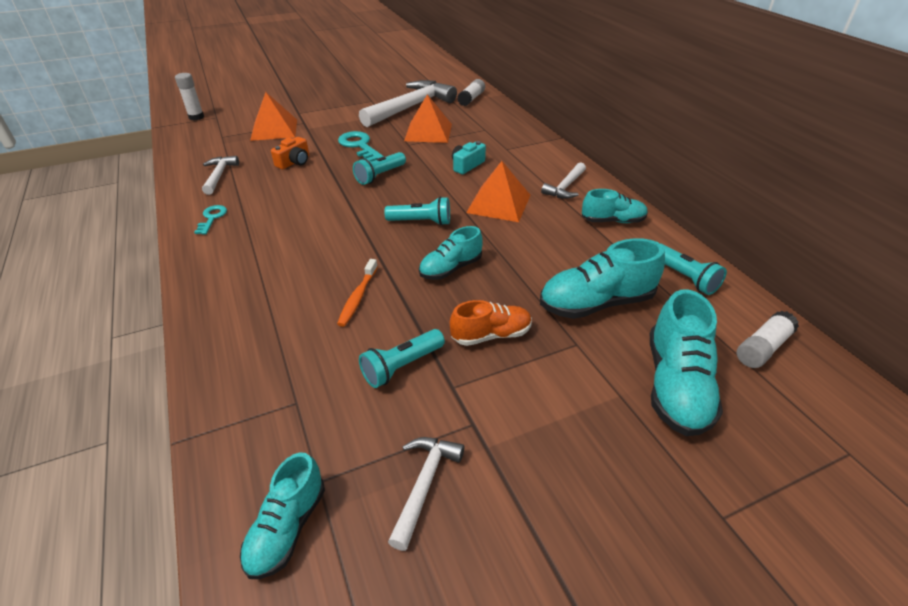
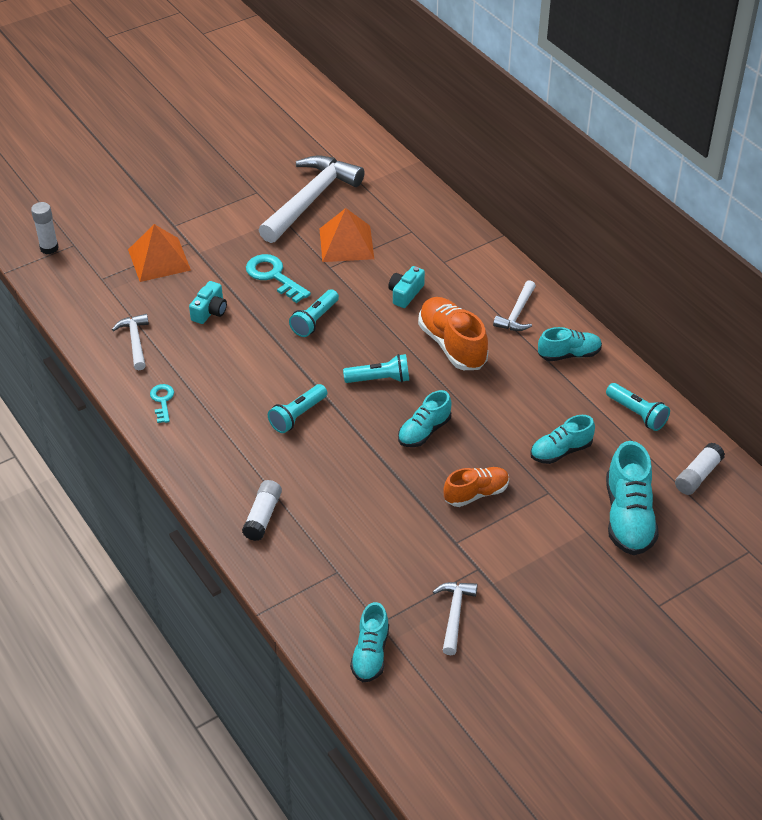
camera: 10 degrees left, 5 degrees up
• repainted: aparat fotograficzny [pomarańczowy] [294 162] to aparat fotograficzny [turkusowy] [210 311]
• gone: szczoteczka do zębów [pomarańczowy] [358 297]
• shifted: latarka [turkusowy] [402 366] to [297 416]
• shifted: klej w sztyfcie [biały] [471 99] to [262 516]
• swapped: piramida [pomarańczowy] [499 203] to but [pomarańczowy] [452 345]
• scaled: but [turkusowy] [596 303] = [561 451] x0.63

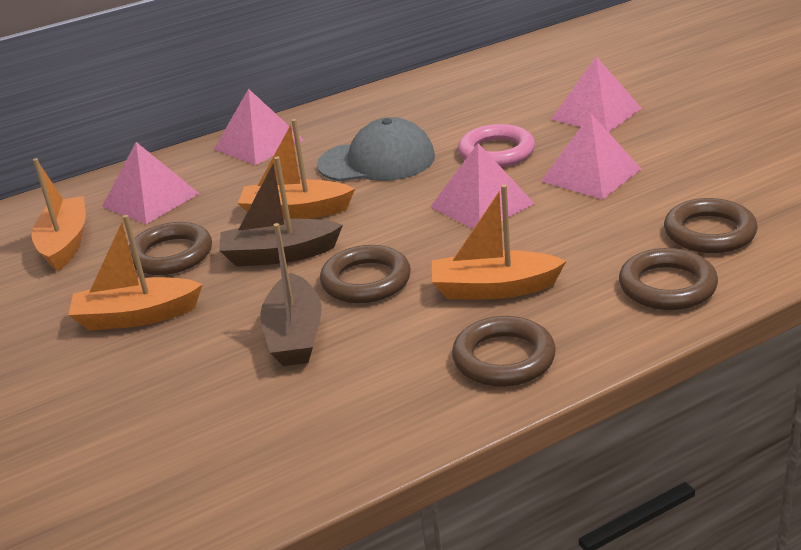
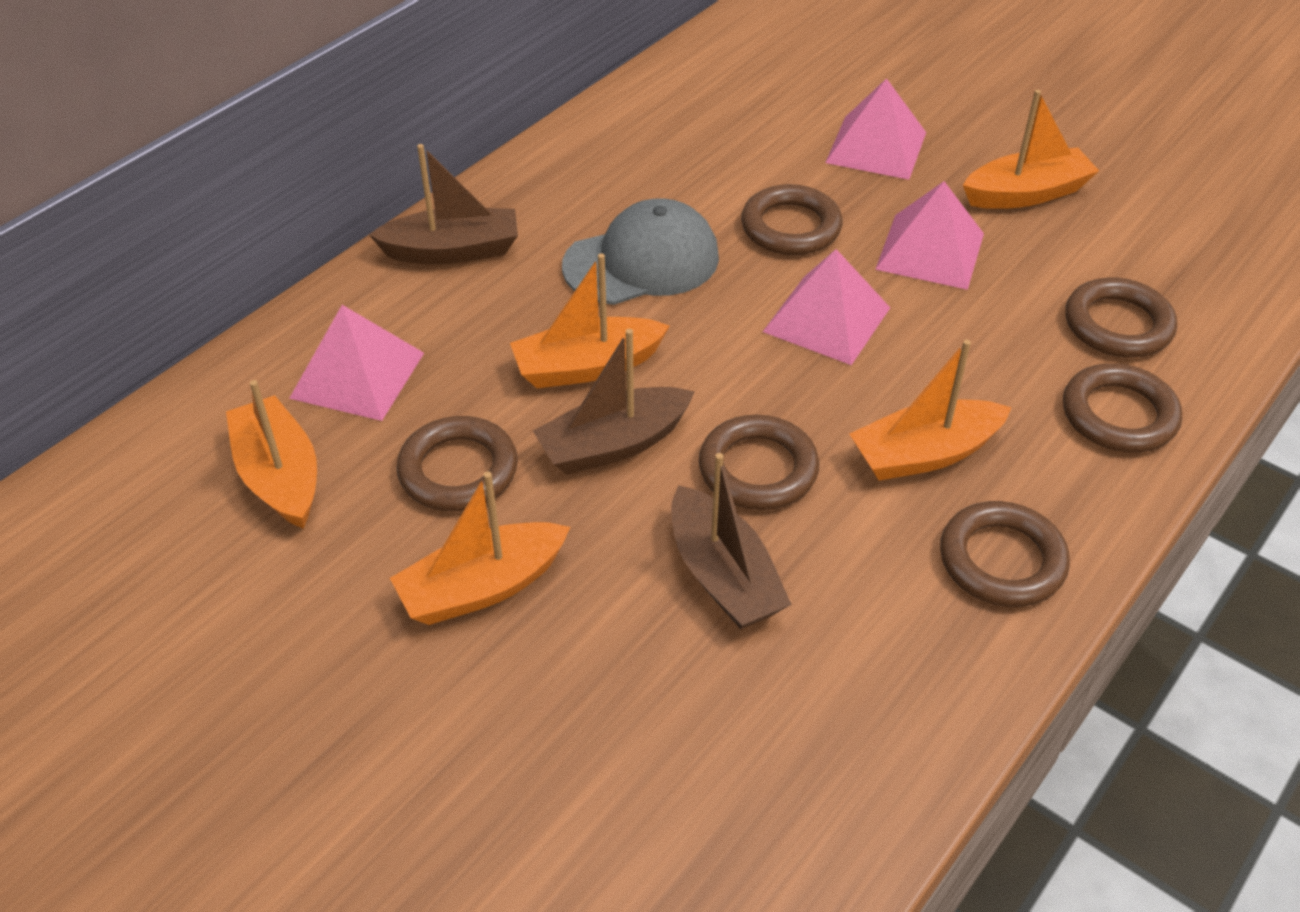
camera: 25 degrees left, 15 degrees up
• swapped: piramida [różowy] [259 144] to łódka [brązowy] [452 251]
• repainted: pierścień [różowy] [496 152] to pierścień [brązowy] [791 227]
• new: łódka [pomarańczowy] [1026 193]

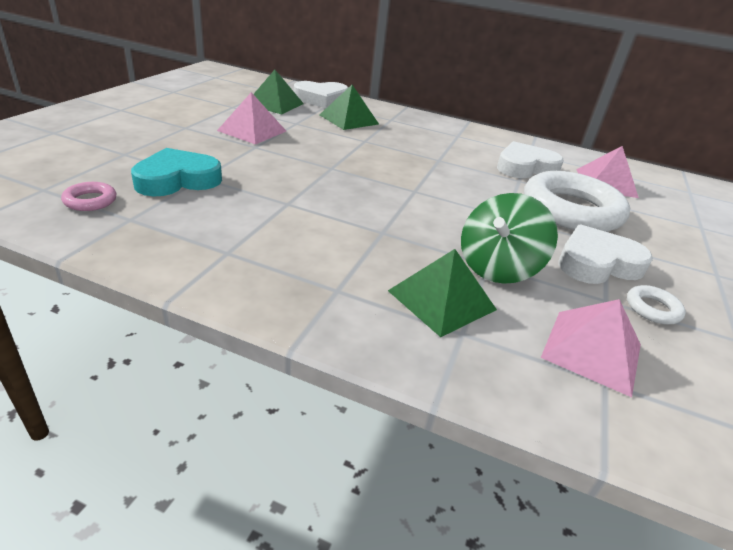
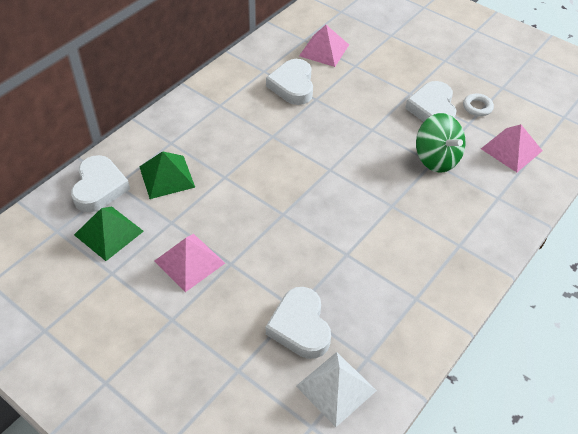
camera: 70 degrees left, 15 degrees up
• swapped: pierścień [różowy] [90 201] to piramida [biały] [336 388]
• repainted: serce [turkusowy] [177 180] to serce [biały] [300 326]
• gone: piramida [zielony] [441 300]
• gone: pierścień [biały] [571 210]

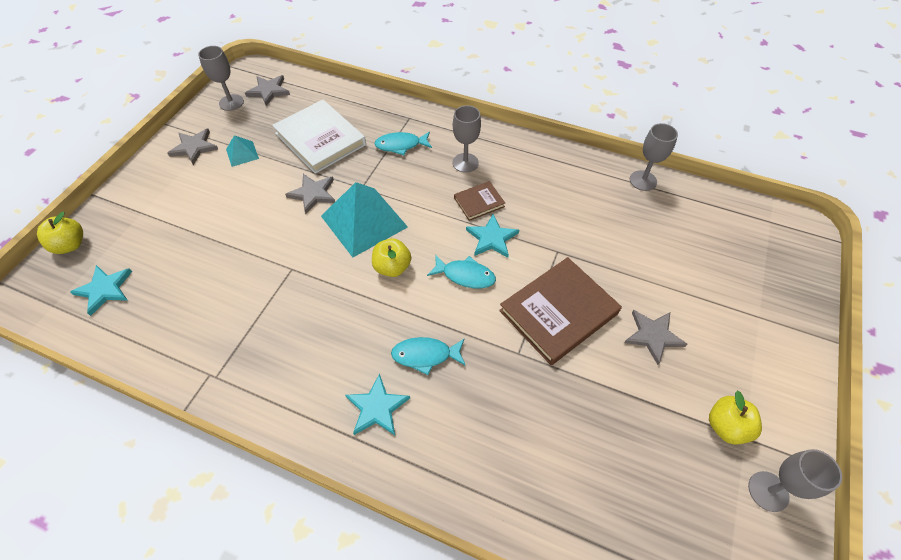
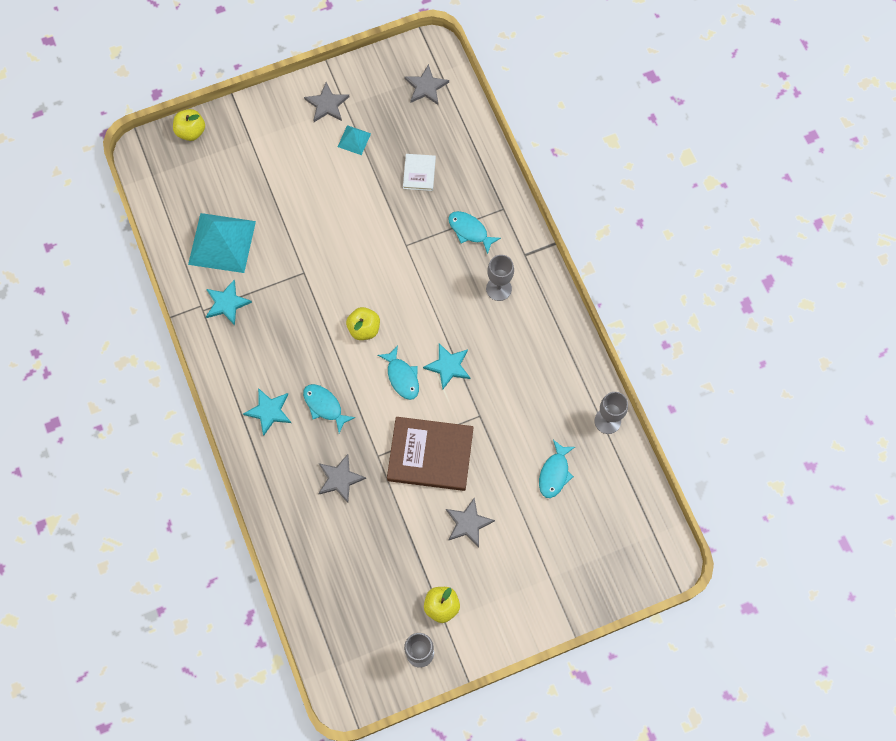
camera: 45 degrees right, 15 degrees up
• shifted: gwiazda [turkusowy] [104 289] to [227 303]
• gone: kielich [szary] [231 102]
• scaled: książka [biały] [320 139] = [419 173] x0.50
• shifted: gwiazda [szary] [313 194] to [340 479]
• shifted: piramida [turkusowy] [364 221] to [222 242]
• gone: książka [brązowy] [479 202]
• new: ryba [turkusowy] [554 473]

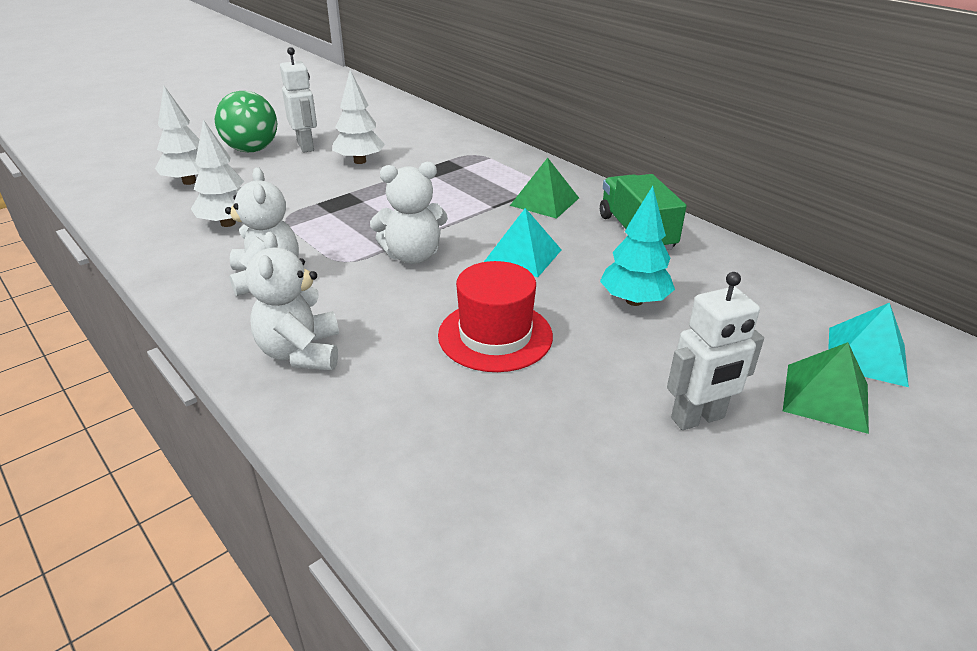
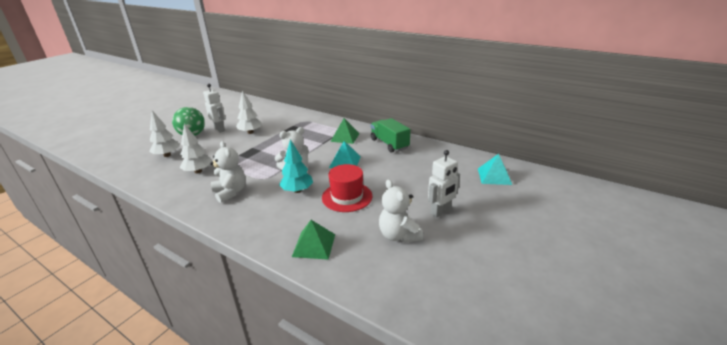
camera: 15 degrees left, 5 degrees down
• shifted: miś [biały] [301 353] to [398 235]
• shifted: drzewko [turkusowy] [634 301] to [297 190]
• shifted: piramida [zielony] [825 397] to [314 245]

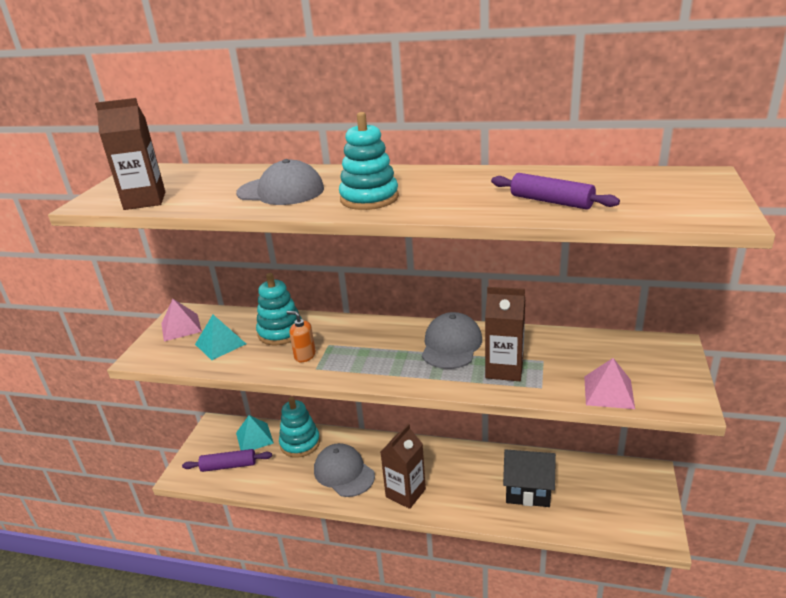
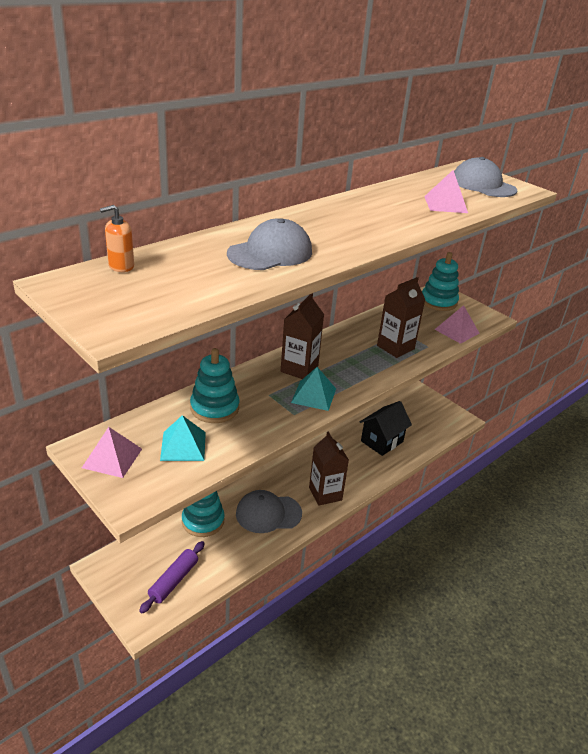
camera: 60 degrees left, 5 degrees up
• shifted: karton mleka [brązowy] [145 201] to [299 369]
• shifted: piramida [turkusowy] [254 438] to [313 395]
• shifted: dozownik mydła [pomarańczowy] [305 356] to [121 266]
• shifted: zabawka nakładanka [turkusowy] [369 198] to [438 302]
• shifted: czapka [szary] [451 345] to [483 185]
• swapped: wałek do ciasta [fioletowy] [551 201] to piramida [różowy] [445 204]

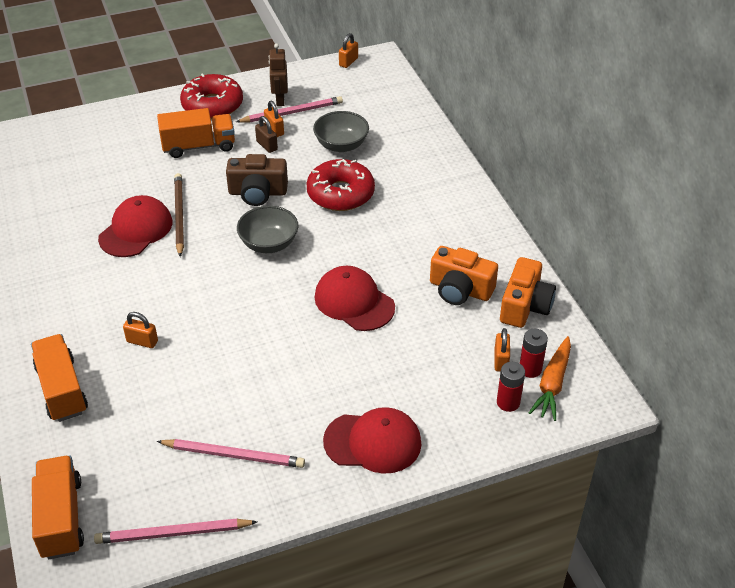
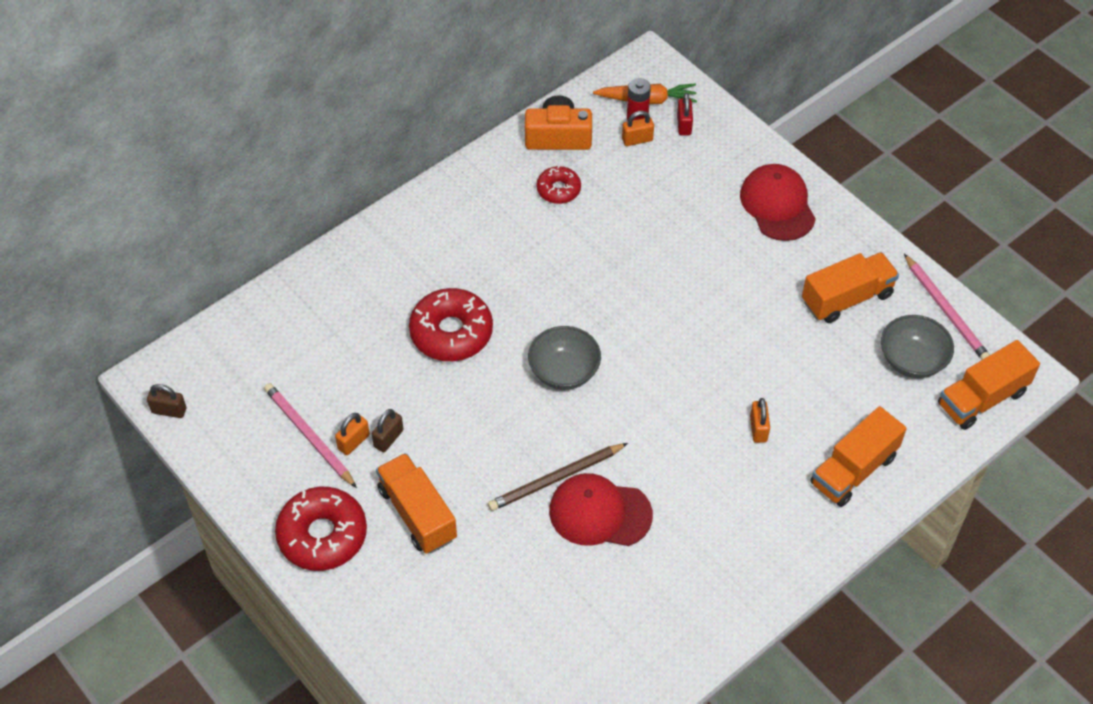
camera: 110 degrees left, 10 degrees up
• swapped: ołówek [różowy] [234 455] to ciężarówka [pomarańczowy] [847 298]
• gone: aparat fotograficzny [brązowy] [258 192]
• gone: robot [brązowy] [280 100]
• shifted: miska [szary] [341 145] to [912 360]
• gone: czapka [czerwony] [354 302]
• repainted: kłódka [pomarańczowy] [348 62] to kłódka [brązowy] [169 410]
• swapped: aparat fotograficzny [pomarańczowy] [460 289] to donut [czerwony] [558 190]
• swapped: bateria [czerwony] [508 402] to kłódka [czerwony] [684 125]

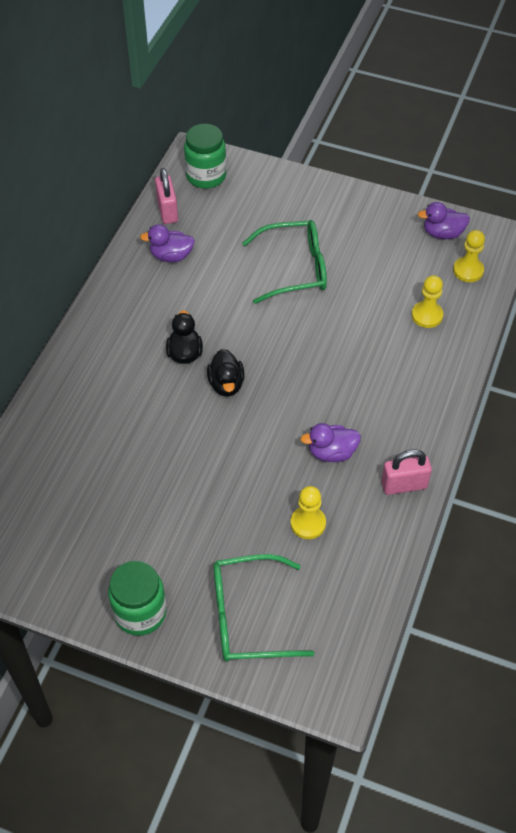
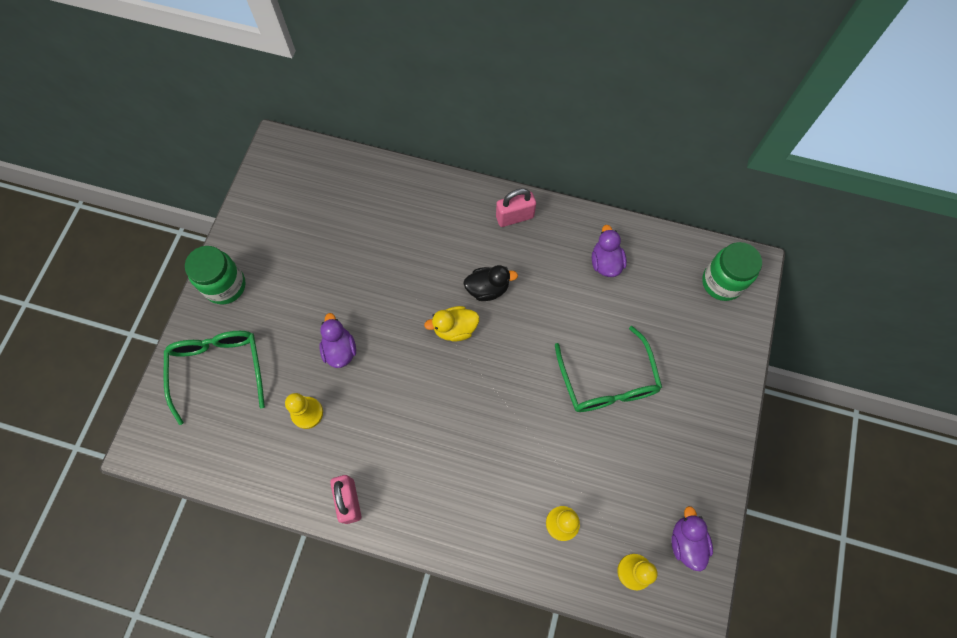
camera: 85 degrees right, 15 degrees up
• shifted: kłódka [różowy] [167 211] to [514 217]
• repainted: kaczka [czarny] [226 384] to kaczka [żółty] [455 329]
• shifted: kaczka [fioletowy] [331 452] to [340 350]

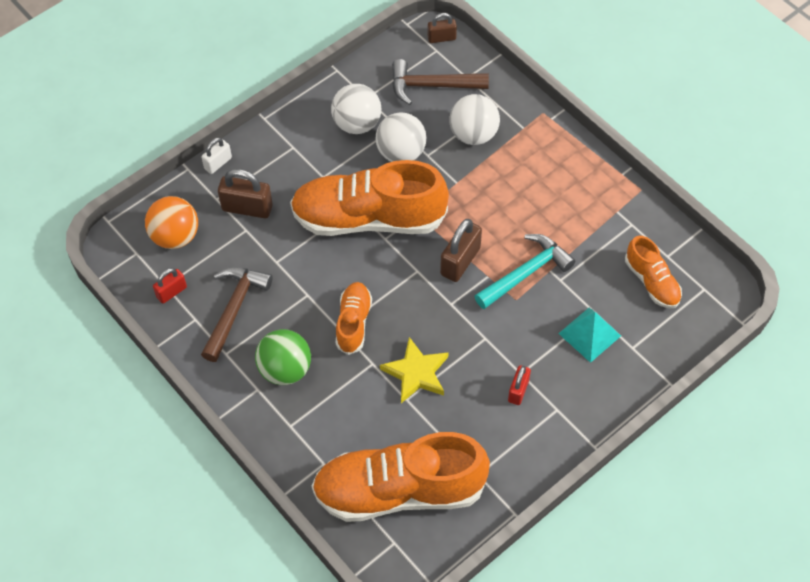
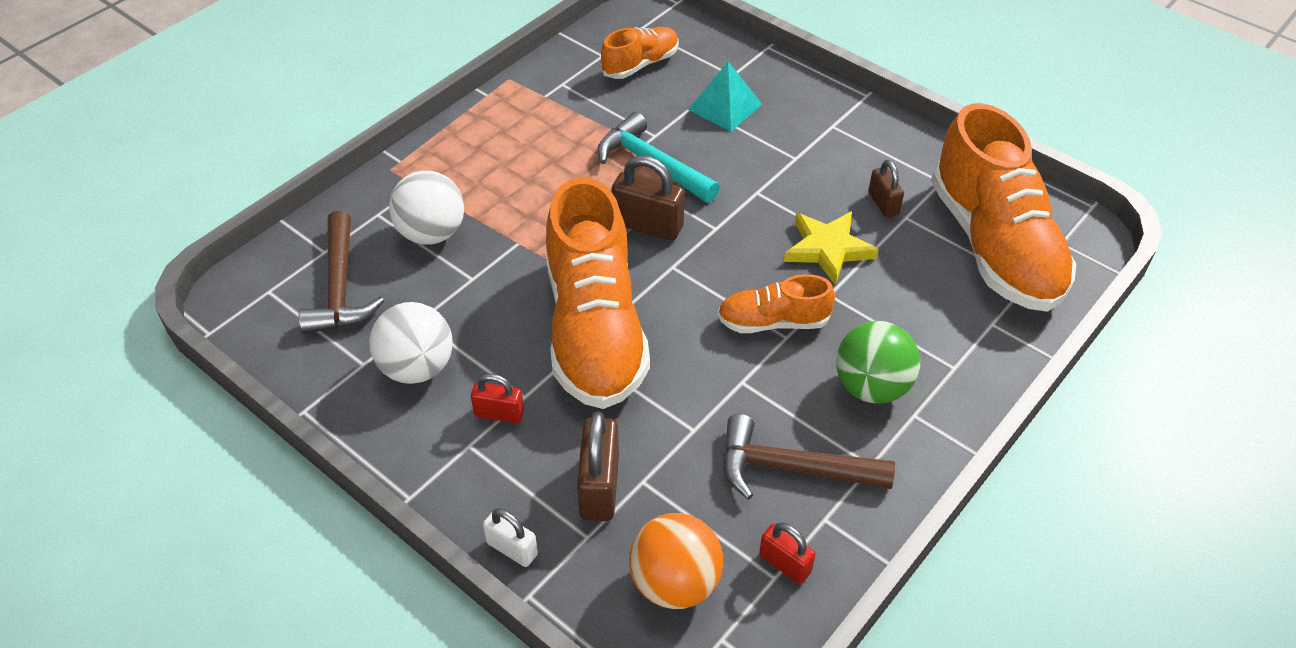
camera: 100 degrees left, 10 degrees down
• gone: piłka [biały] [401 153]
• shifted: kłódka [brązowy] [441 38] to [883 203]
• shifted: kłódka [czerwony] [518 390] to [499 413]

